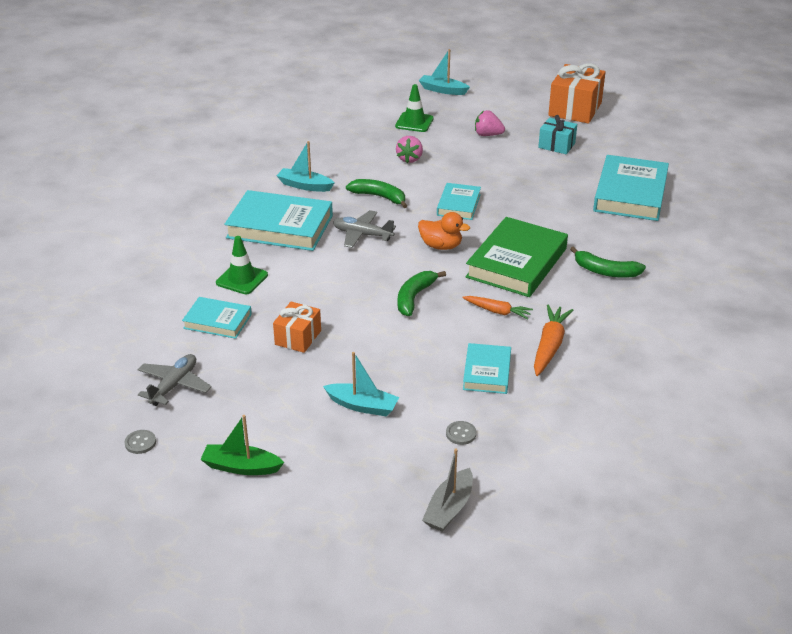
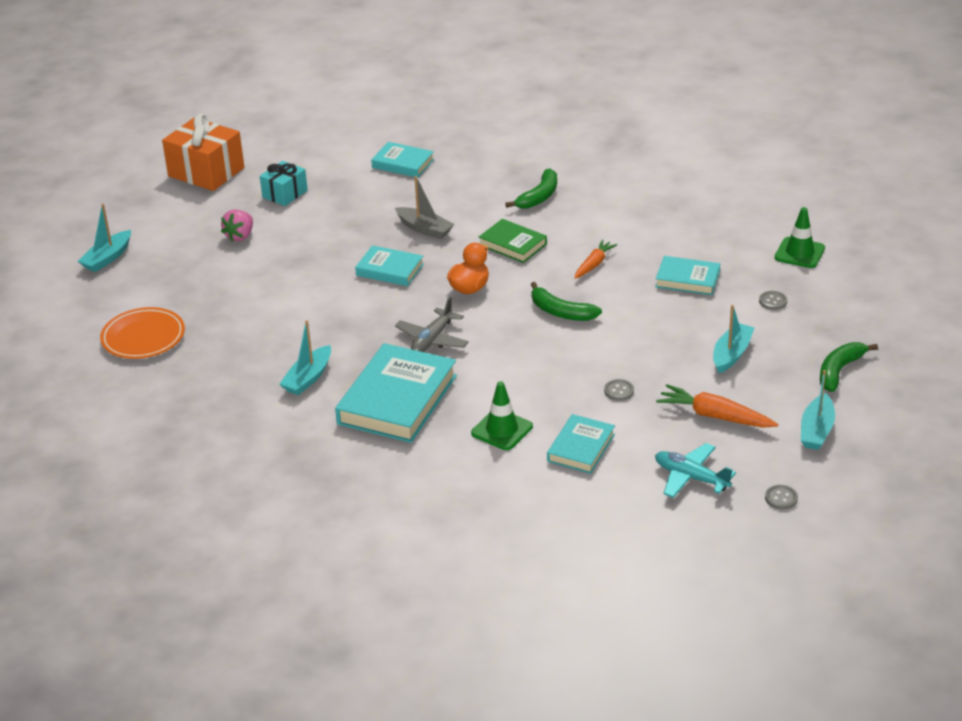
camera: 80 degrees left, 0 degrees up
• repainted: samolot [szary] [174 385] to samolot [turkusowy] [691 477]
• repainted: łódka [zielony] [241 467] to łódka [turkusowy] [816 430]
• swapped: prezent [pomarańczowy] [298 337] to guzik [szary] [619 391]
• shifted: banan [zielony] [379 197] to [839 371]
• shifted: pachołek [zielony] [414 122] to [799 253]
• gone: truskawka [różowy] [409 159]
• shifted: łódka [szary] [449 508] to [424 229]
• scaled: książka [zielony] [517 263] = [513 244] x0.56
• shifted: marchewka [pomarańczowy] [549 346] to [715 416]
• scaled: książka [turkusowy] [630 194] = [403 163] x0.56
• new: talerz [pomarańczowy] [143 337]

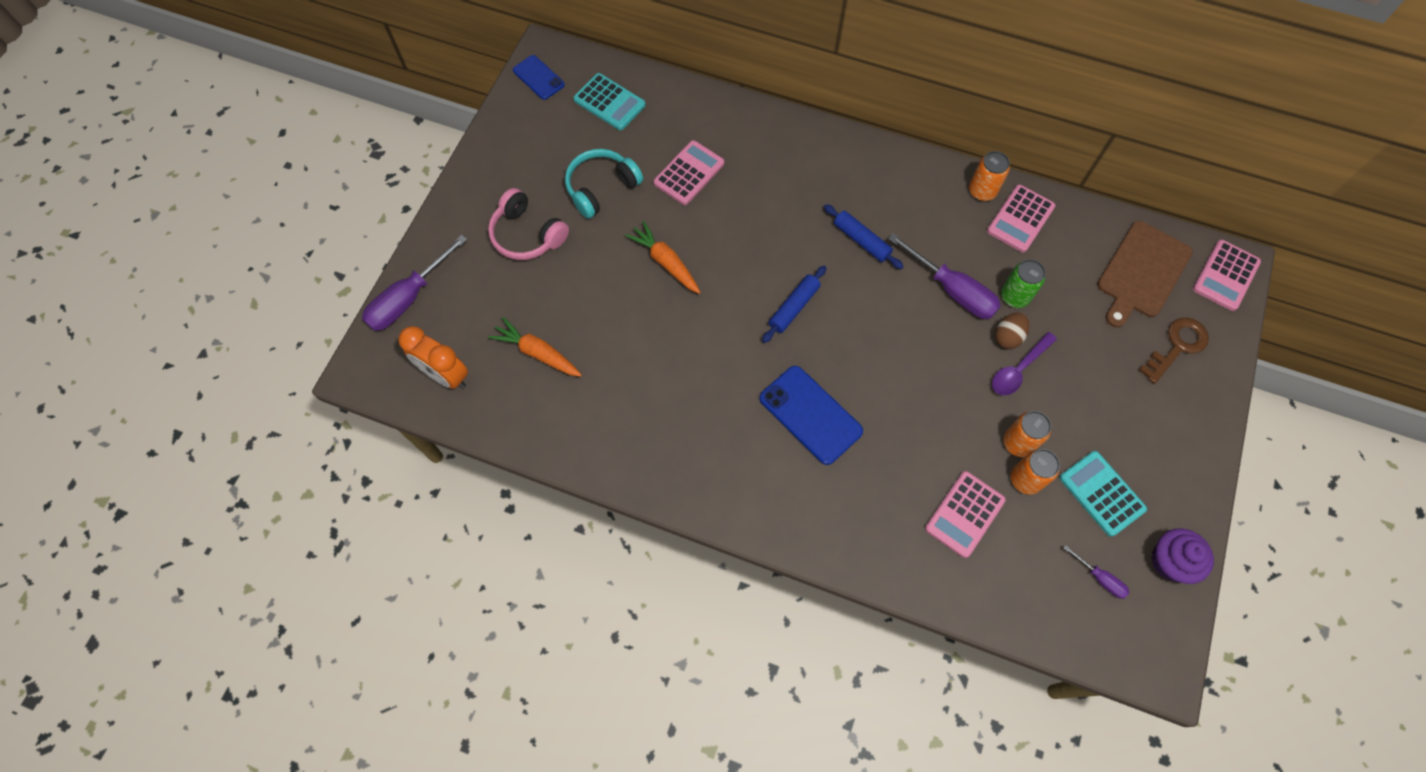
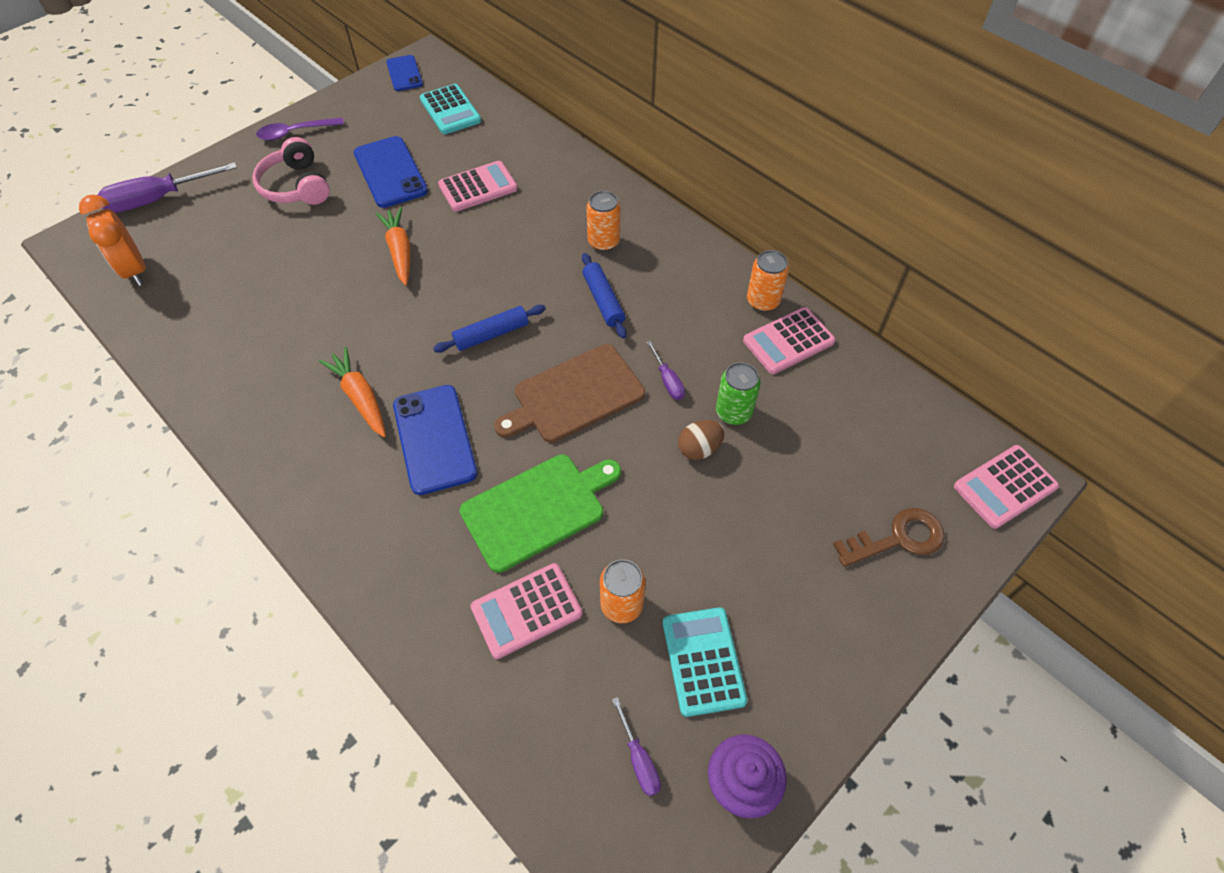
camera: 25 degrees right, 10 degrees down
• shifted: marchewka [pomarańczowy] [537 353] to [360 397]
• swapped: słuchawki [turkusowy] [601 188] to telefon [niebieski] [390 172]
• scaled: śrubokręt [fioletowy] [952 290] = [668 381] x0.49
• shifted: łyżka [fioletowy] [1018 369] to [295 133]
• shifted: puszka [pomarańczowy] [1018 443] to [603 242]
• shifted: deska do krojenia [brązowy] [1142 272] to [574 395]
• new: deska do krojenia [zielony] [537 509]

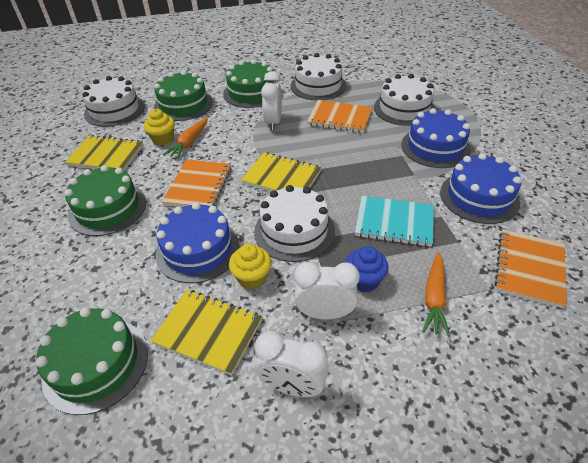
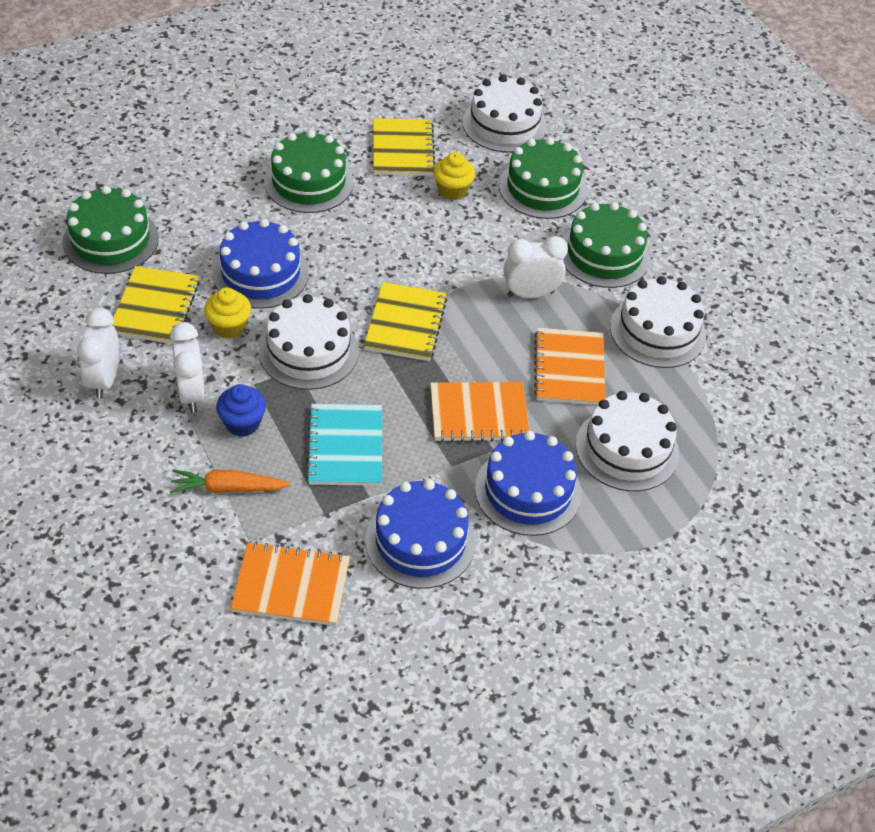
camera: 70 degrees right, 5 degrees up
• shifted: zeszyt [pomarańczowy] [198 186] to [478 414]
• gone: marchewka [pomarańczowy] [189 143]

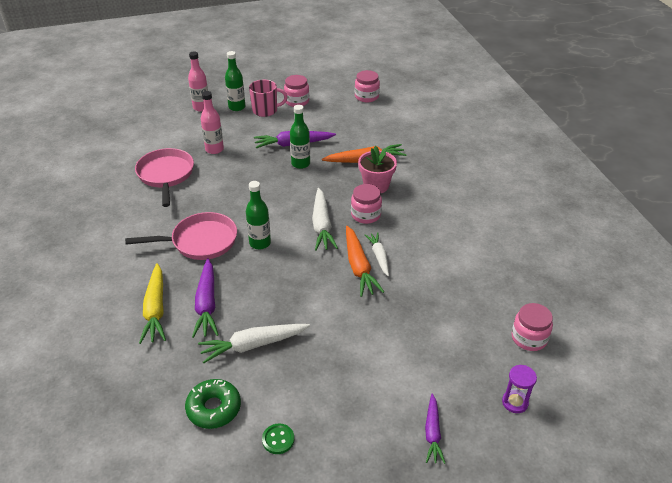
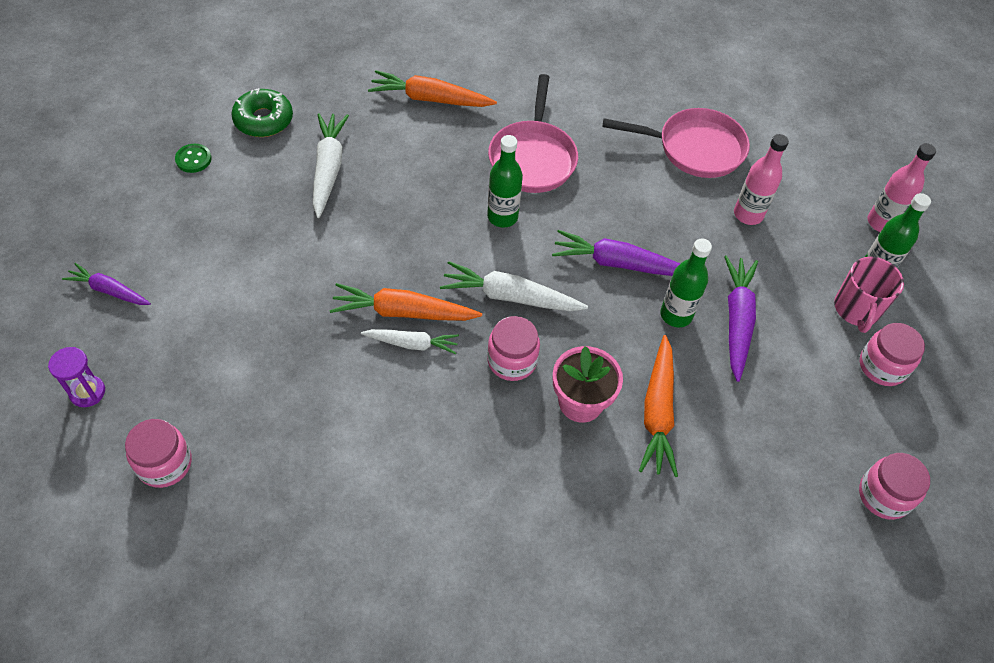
camera: 105 degrees right, 15 degrees up
• repainted: marchewka [żółty] [155 309] to marchewka [pomarańczowy] [430 99]
• shifted: marchewka [fioletowy] [207 304] to [618 263]

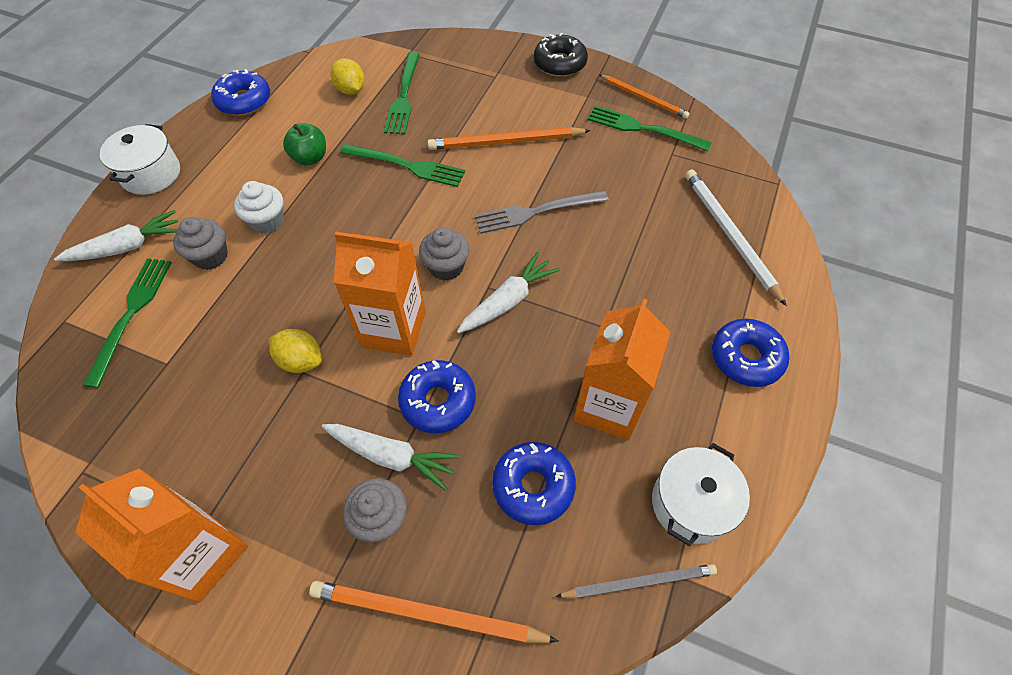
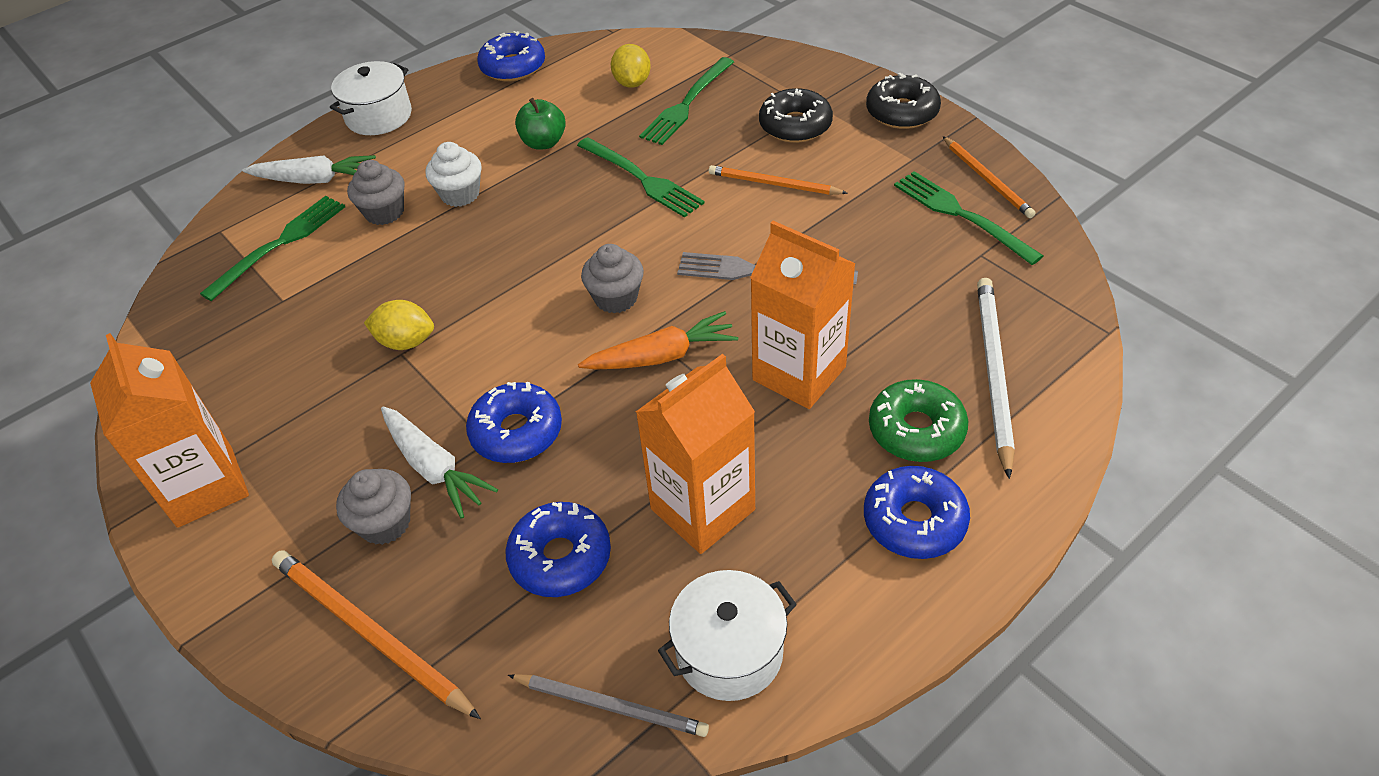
camera: 30 degrees right, 10 degrees down
• rotated: cytryna [żółty] [301 361] = [406 342] 45 degrees counterclockwise
• shifted: karton mleka [pomarańczowy] [393 329] to [799 373]
• scaled: ołówek [pomarańczowy] [505 142] = [773 184] x0.67
• repainted: marchewka [biały] [508 301] to marchewka [pomarańczowy] [661 356]
• new: donut [czarny] [795 125]
• new: donut [zielony] [916 430]

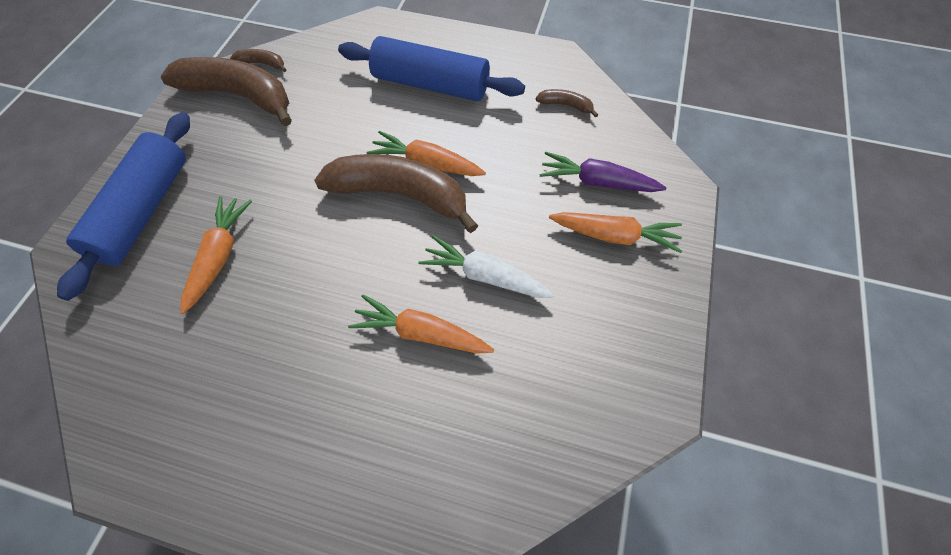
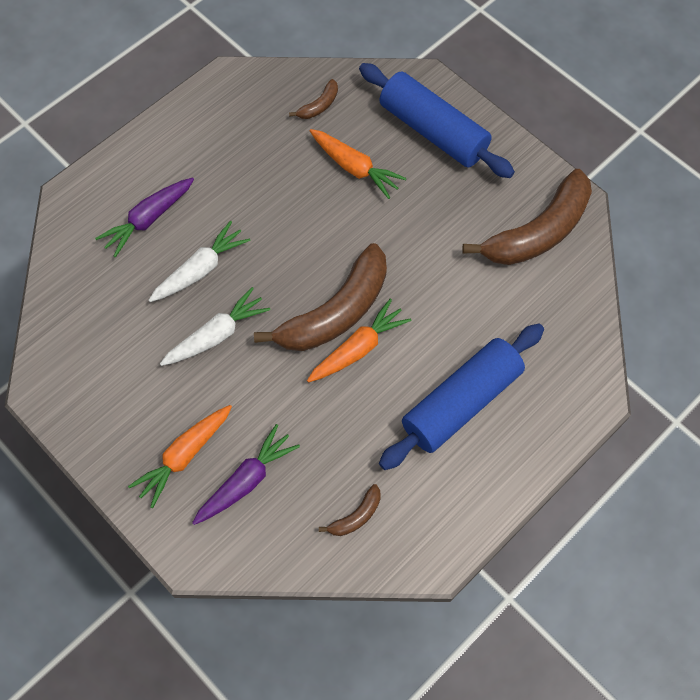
camera: 120 degrees right, 5 degrees up
• shifted: banan [brązowy] [262 64] to [319 106]
• repainted: marchewka [pomarańczowy] [421 333] to marchewka [biały] [201 269]
• new: marchewka [fioletowy] [148 219]

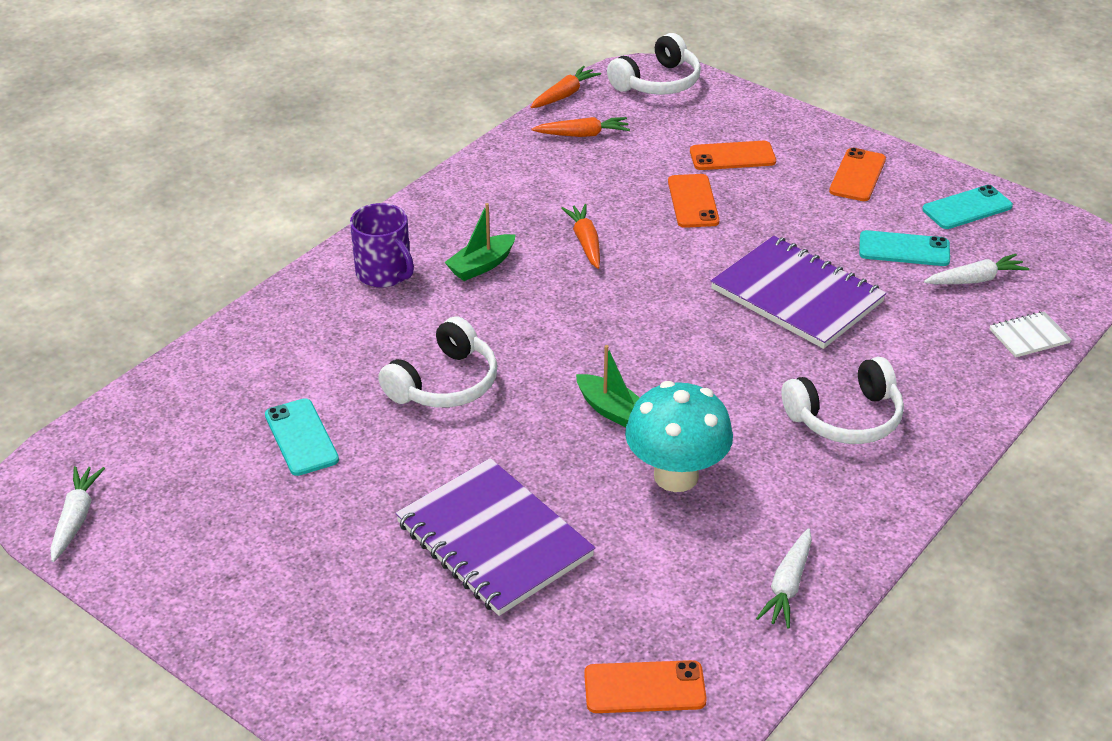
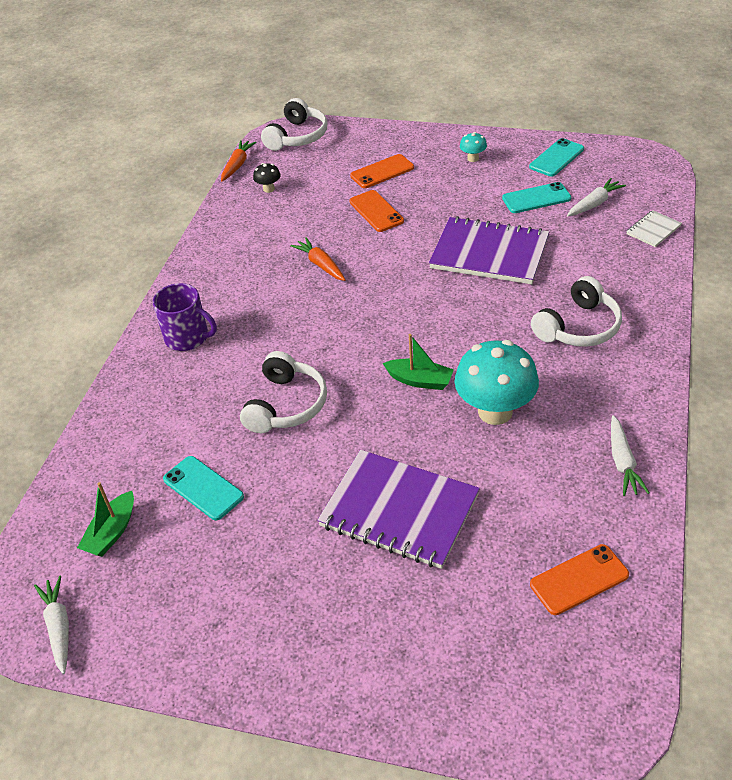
camera: 20 degrees left, 5 degrees up
• shifted: łódka [zielony] [481 265] to [112 532]
• swapped: marchewka [pomarańczowy] [582 134] to grzyb [czarny] [269 189]
• swapped: telefon [pomarańczowy] [857 175] to grzyb [turkusowy] [473 158]

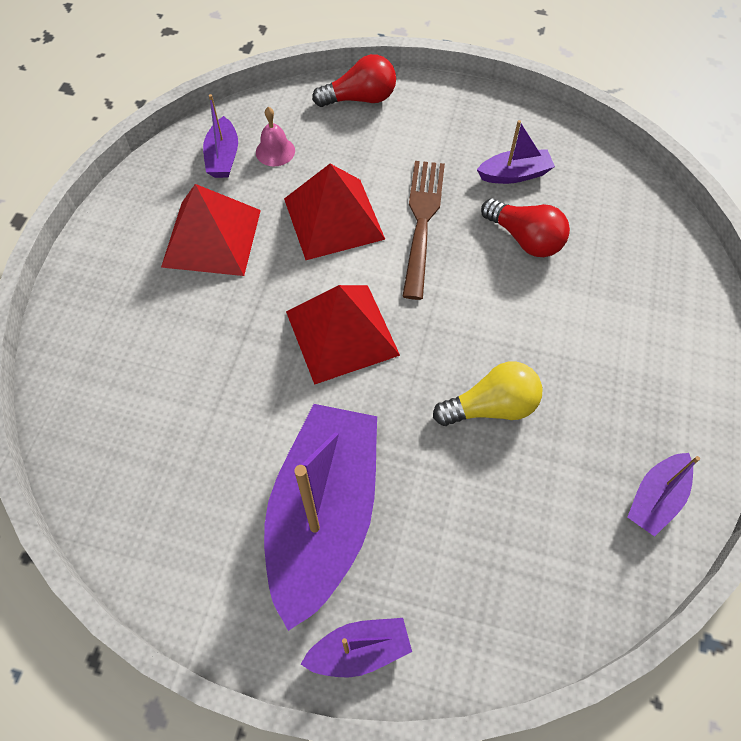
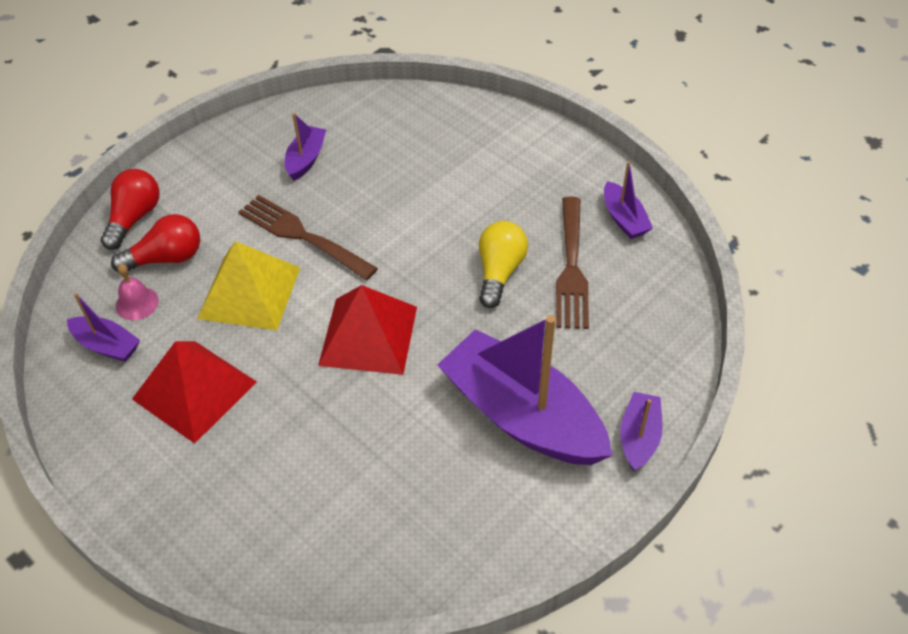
camera: 60 degrees left, 10 degrees down
• repainted: piramida [czerwony] [333 218] to piramida [żółty] [249 292]
• shifted: żarówka [czerwony] [524 239] to [166 258]
• new: widelec [brązowy] [571 268]

